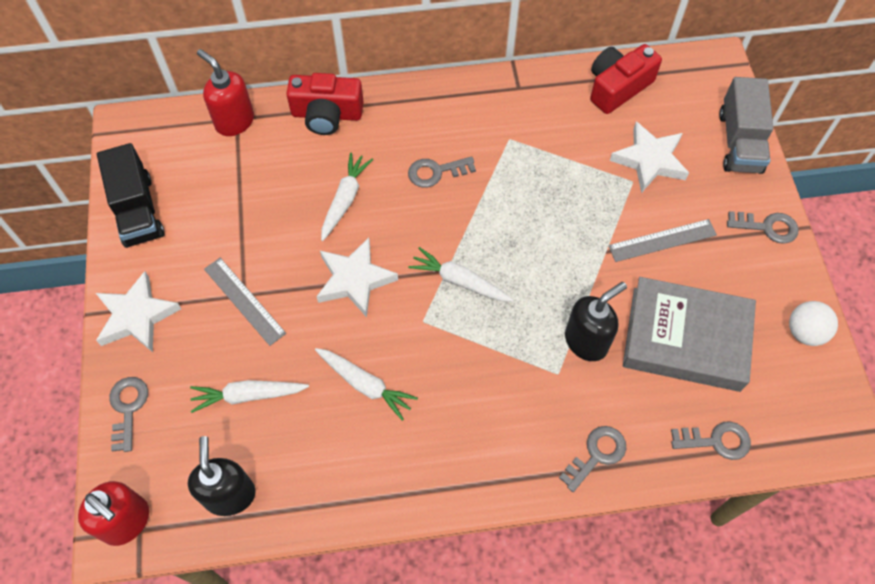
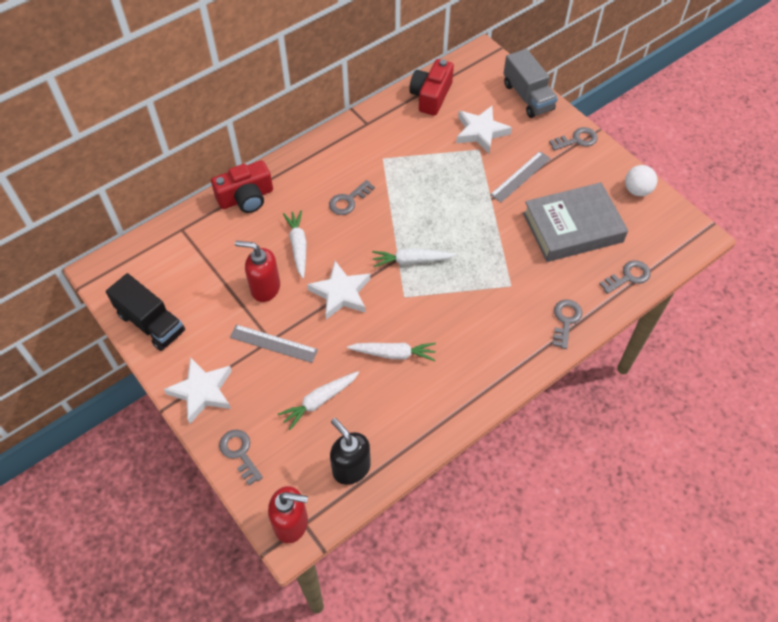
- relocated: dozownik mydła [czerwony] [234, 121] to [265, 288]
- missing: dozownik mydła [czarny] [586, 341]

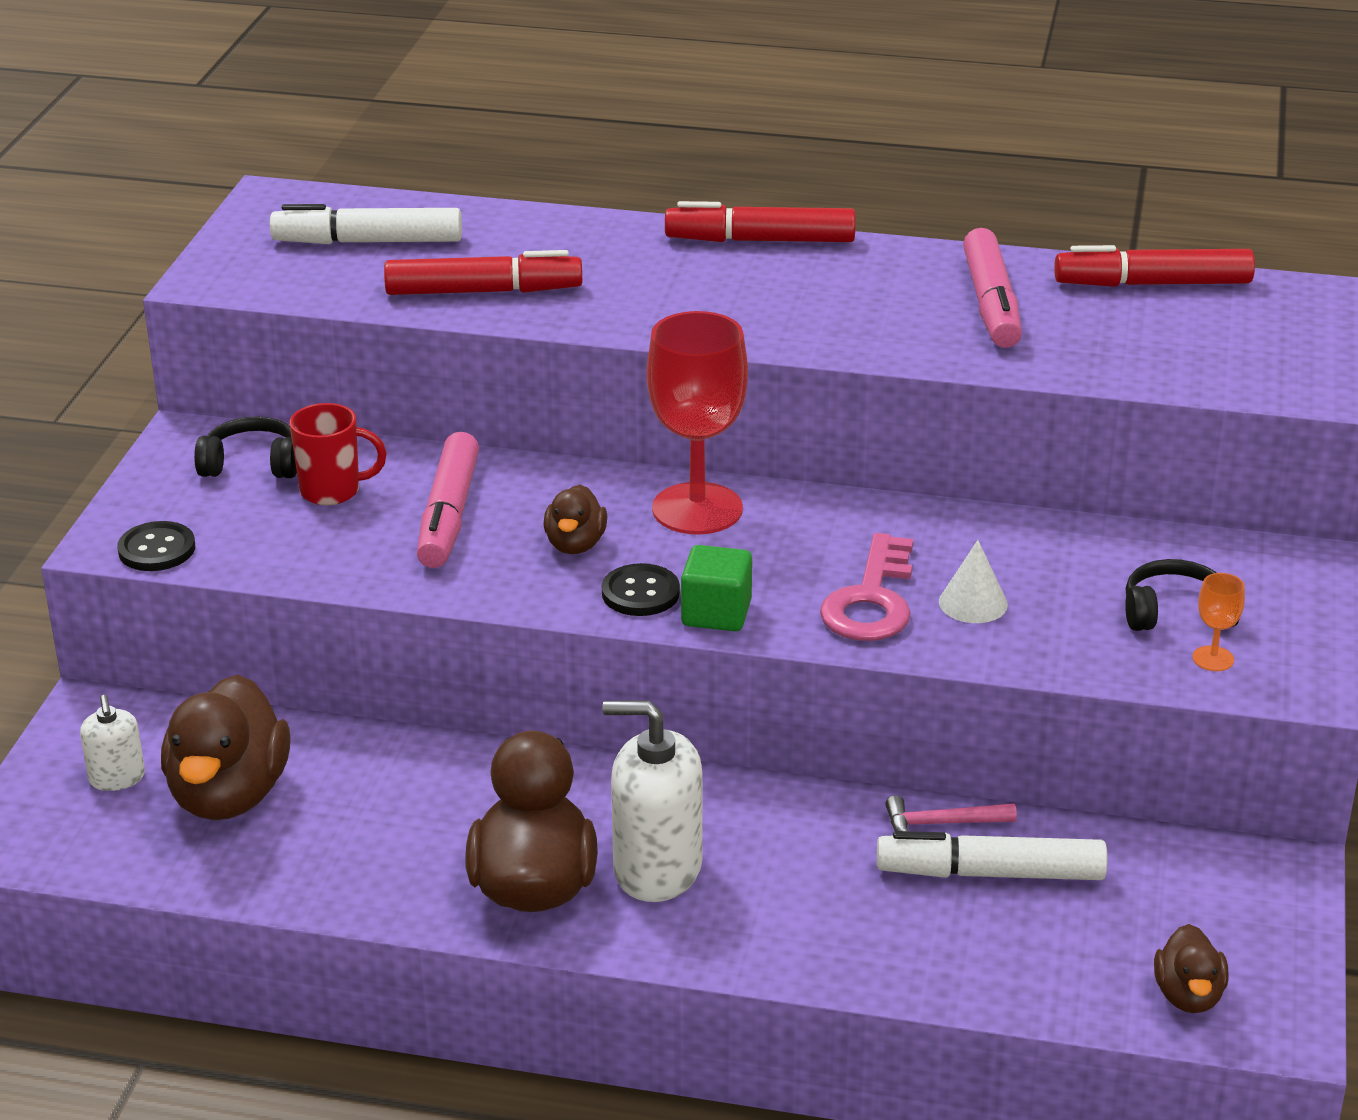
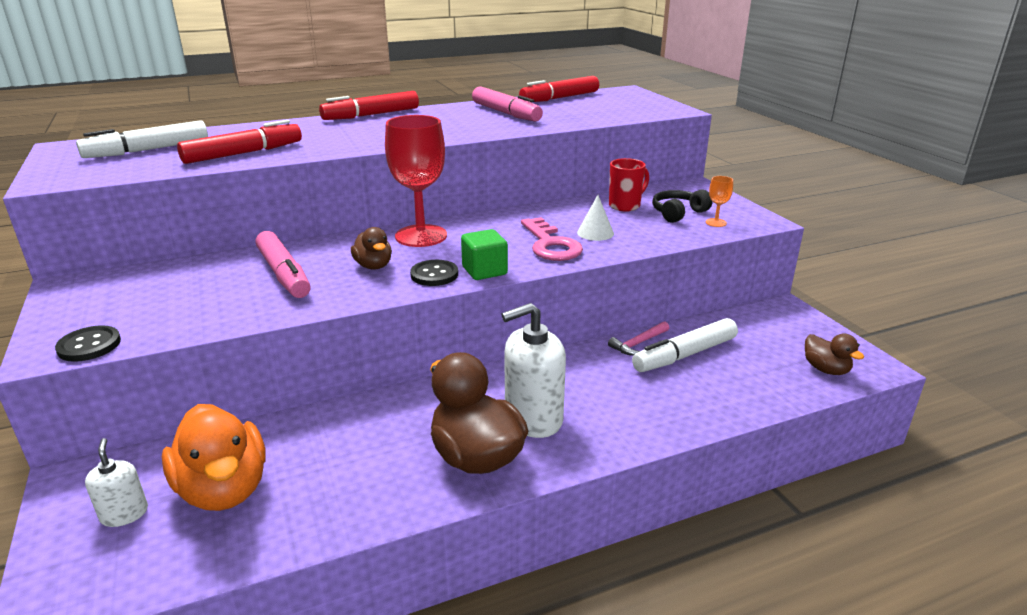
- spun: dozownik mydła [biały] [117, 778] = [124, 514] 150 degrees counterclockwise
- colour: kaczka [brązowy] [229, 795] to kaczka [pomarańczowy] [224, 489]
- relocated: kubek [czerwony] [333, 491] to [625, 206]
- missing: słuchawki [czarny] [252, 464]

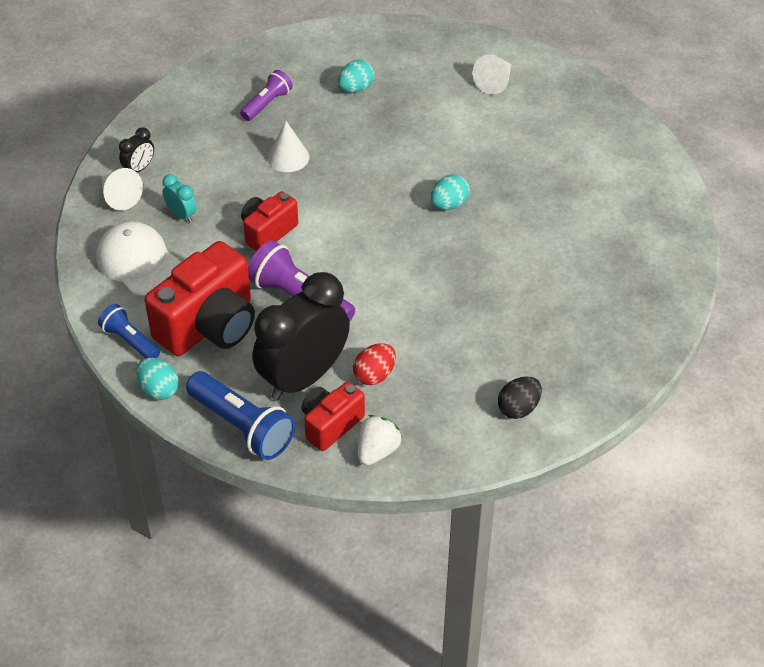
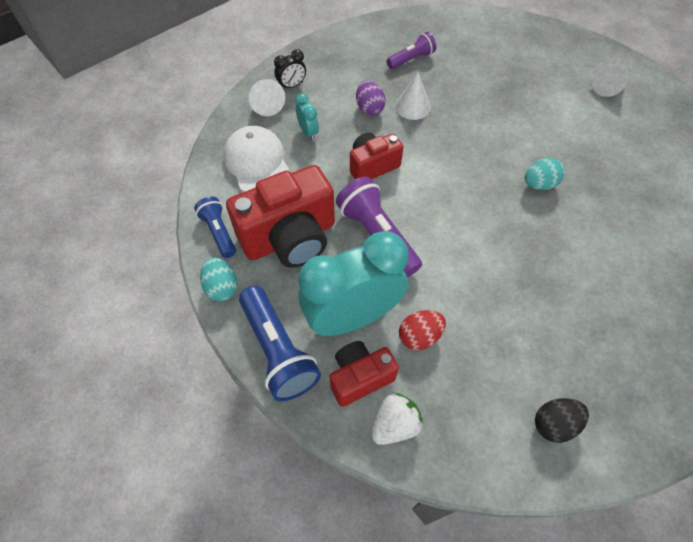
- colour: budzik [czarny] [303, 377] to budzik [turkusowy] [352, 317]
- appeared: jajko [fioletowy] [369, 108]
- missing: jajko [turkusowy] [356, 88]

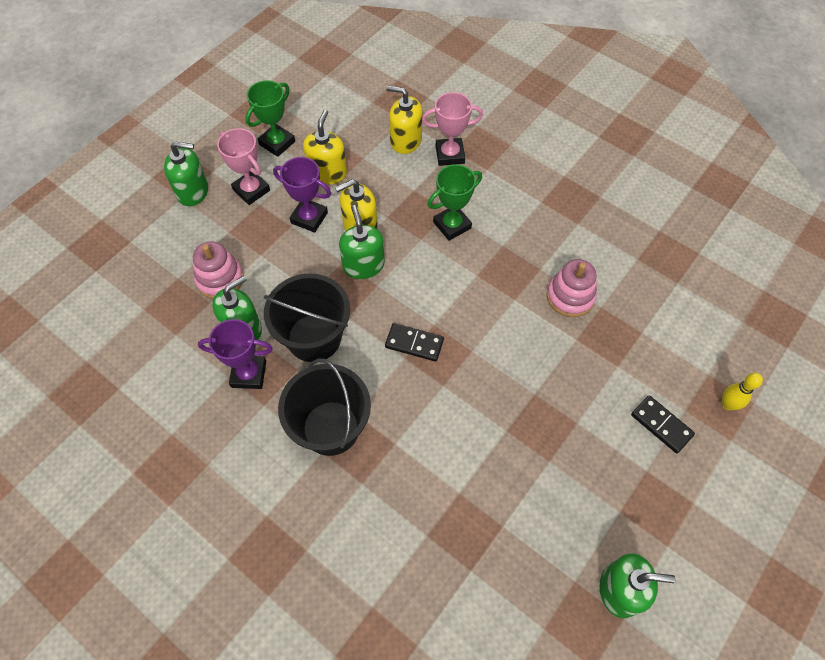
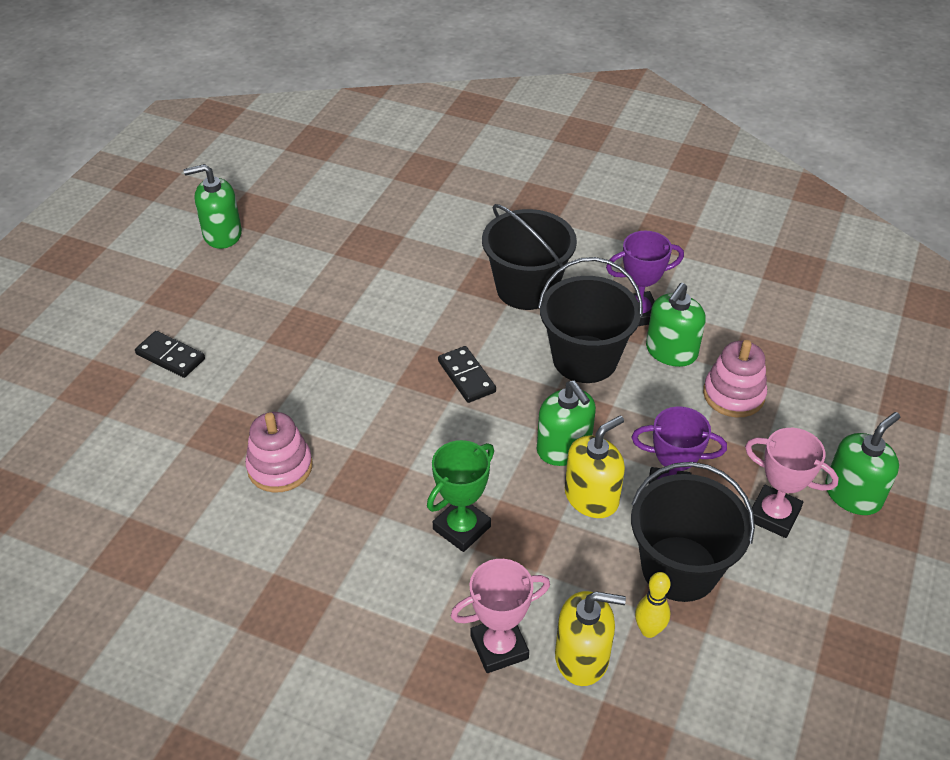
- spun: kostka domina [czarny] [414, 343] = [466, 376] 60 degrees clockwise
- exchanged: dozownik mydła [żółty] [327, 172] to wiadro [czarny] [679, 568]
- relocated: kręgiel [żółty] [727, 405] to [649, 630]
- spun: dozownik mydła [zielony] [193, 191] = [853, 494] 150 degrees clockwise
- missing: puchar [zielony] [277, 143]

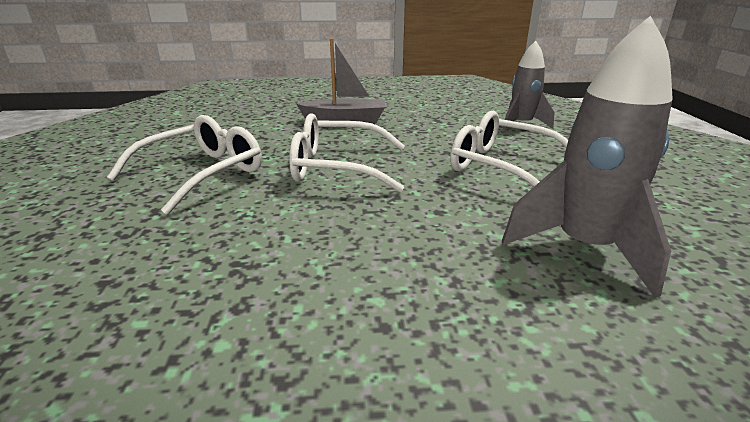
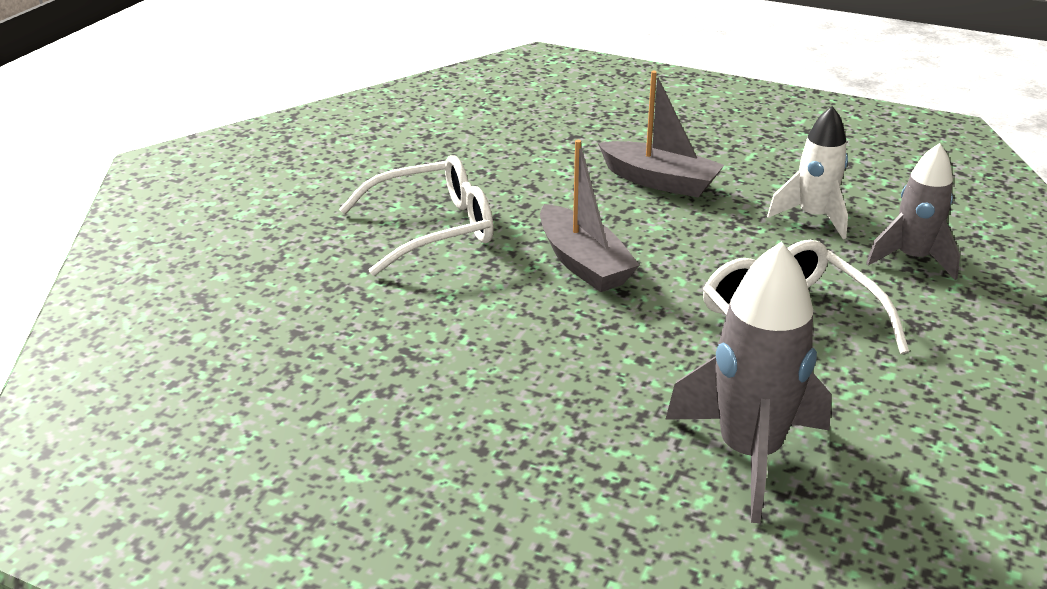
- exchanged: okulary [biały] [338, 167] to łódka [szary] [583, 263]
- appeared: rakieta [biały] [813, 217]

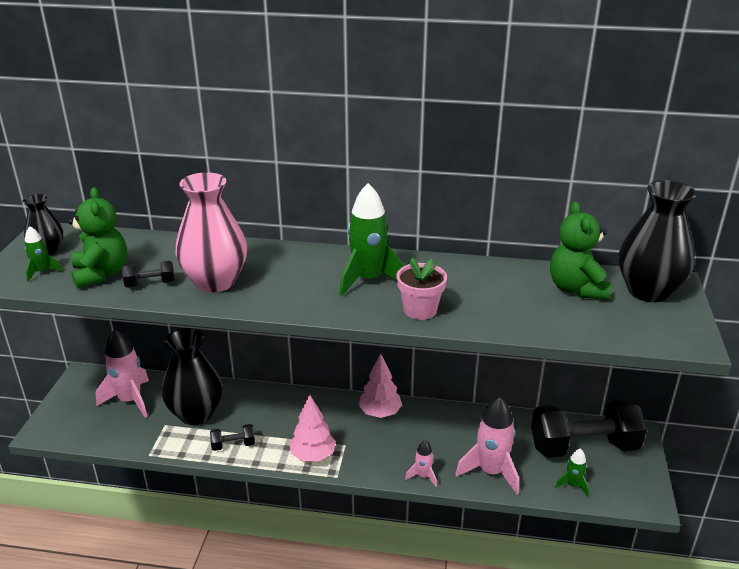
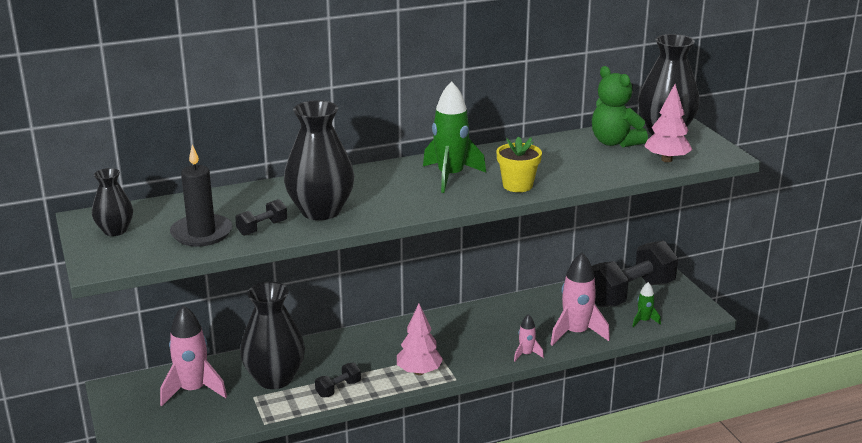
- exchanged: miś [zielony] [101, 274] to świeca [czarny] [201, 233]
- colour: wazon [różowy] [215, 282] to wazon [czarny] [320, 211]
- colour: doniczka [różowy] [420, 310] to doniczka [żółty] [517, 185]
- relocated: drzewko [różowy] [380, 413] to [666, 160]
- missing: rakieta [zielony] [42, 272]

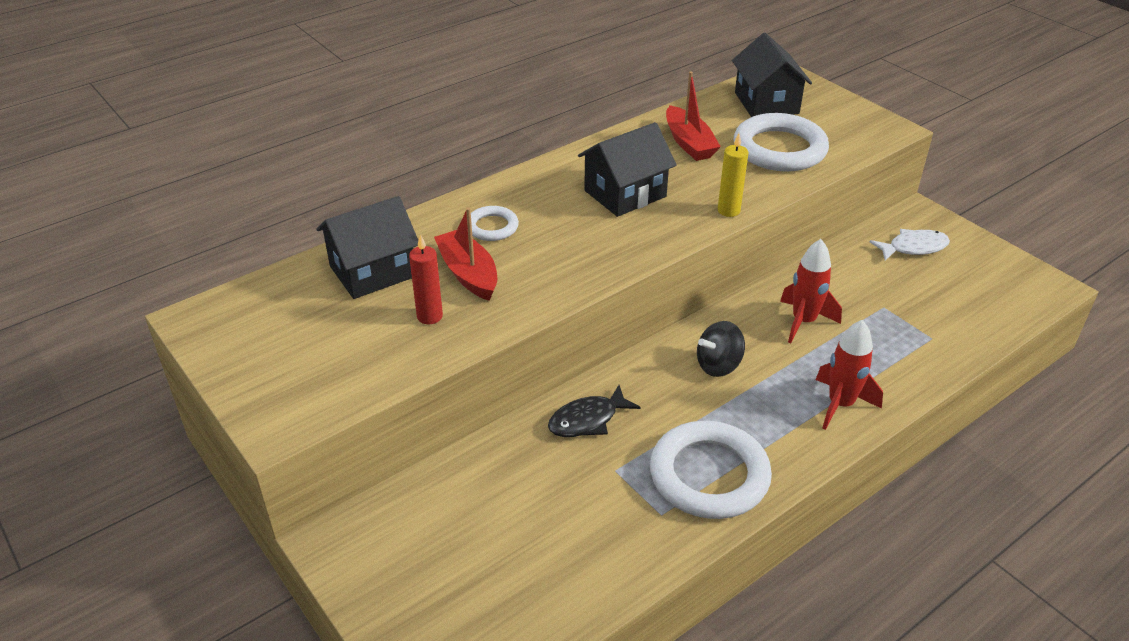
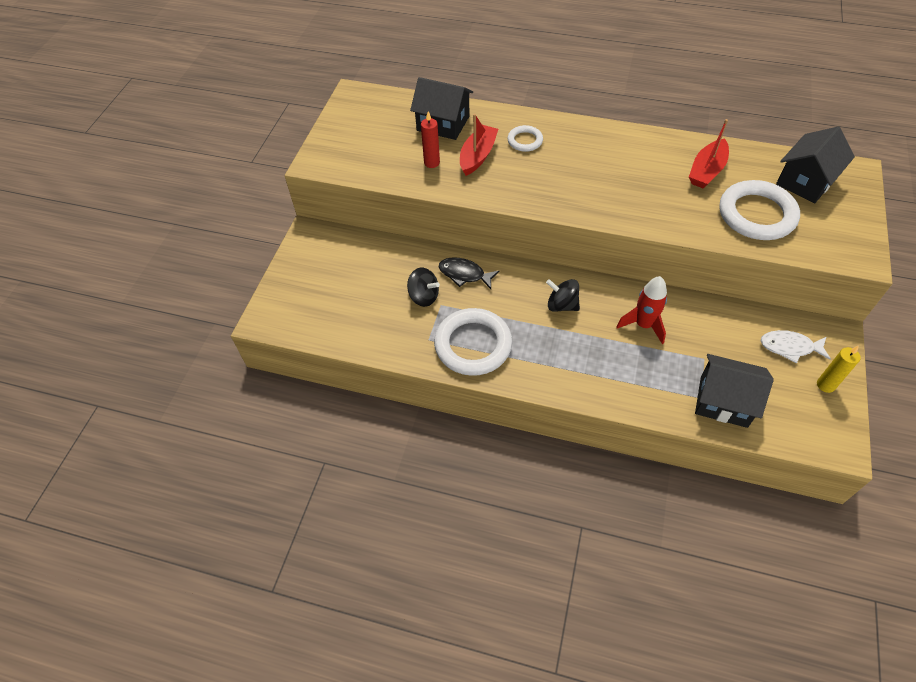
- appeared: bączek [czarny] [424, 296]
- relocated: domek [czarny] [625, 193] to [723, 401]
- spun: ryba [biały] [913, 247] = [789, 347] 150 degrees clockwise
- relocated: świeca [żółty] [728, 210] to [825, 385]
- missing: rakieta [czerwony] [840, 404]

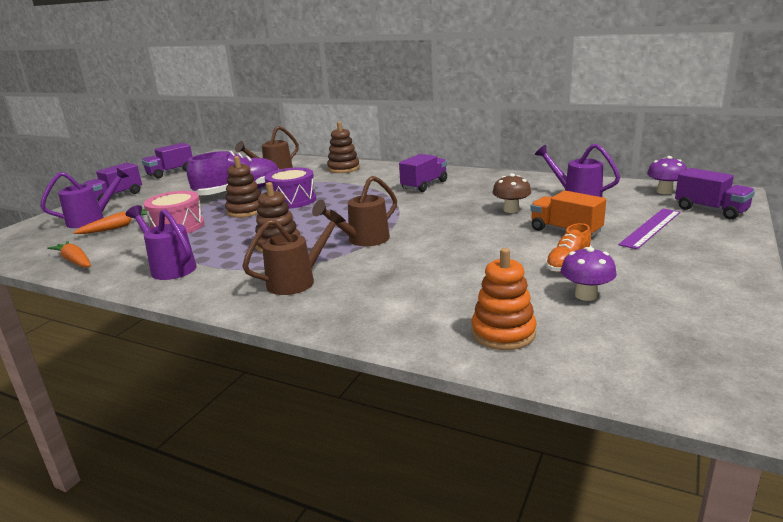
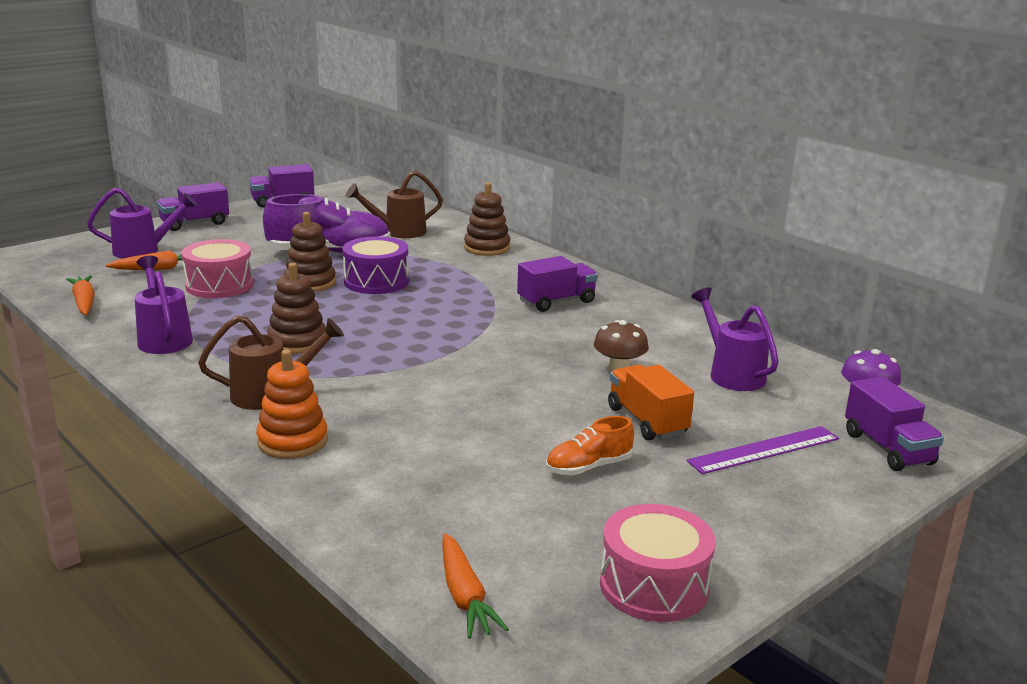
- relocated: zabawka nakładanka [pomarańczowy] [503, 333] to [292, 441]
- appeared: marchewka [pomarańczowy] [465, 596]
- appeared: bęben [różowy] [654, 586]
- missing: konewka [brązowy] [363, 240]
- missing: grzyb [fioletowy] [586, 295]

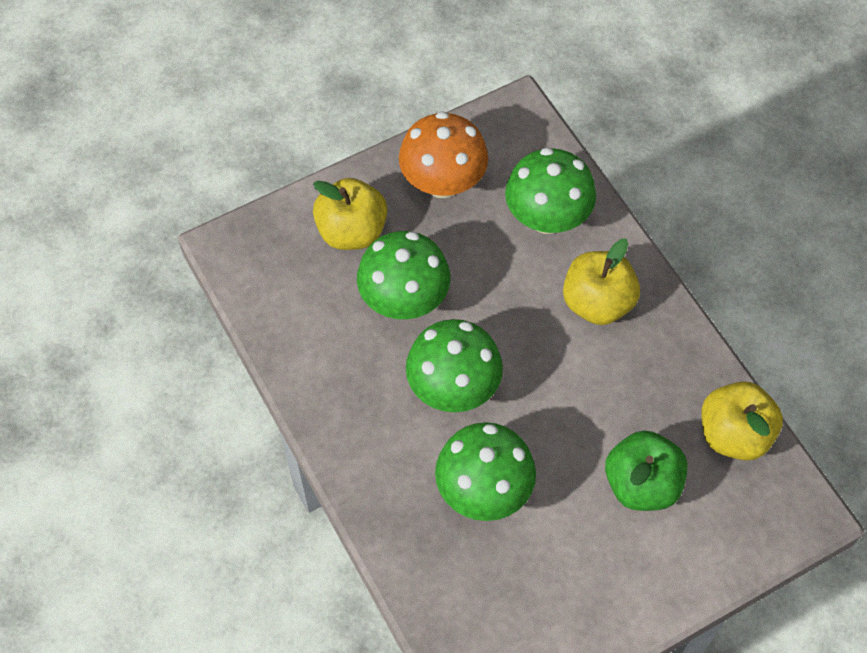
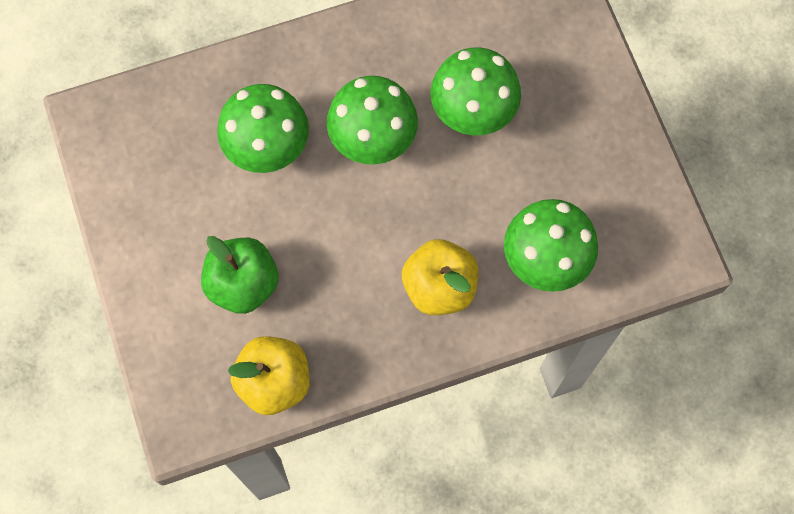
- missing: jabłko [żółty] [352, 231]
- missing: grzyb [pomarańczowy] [443, 182]

